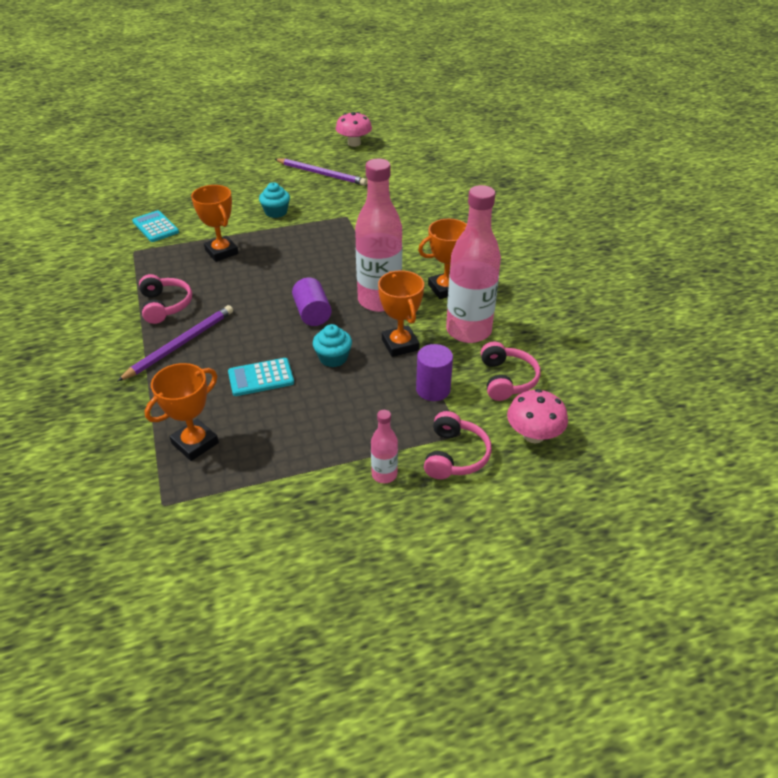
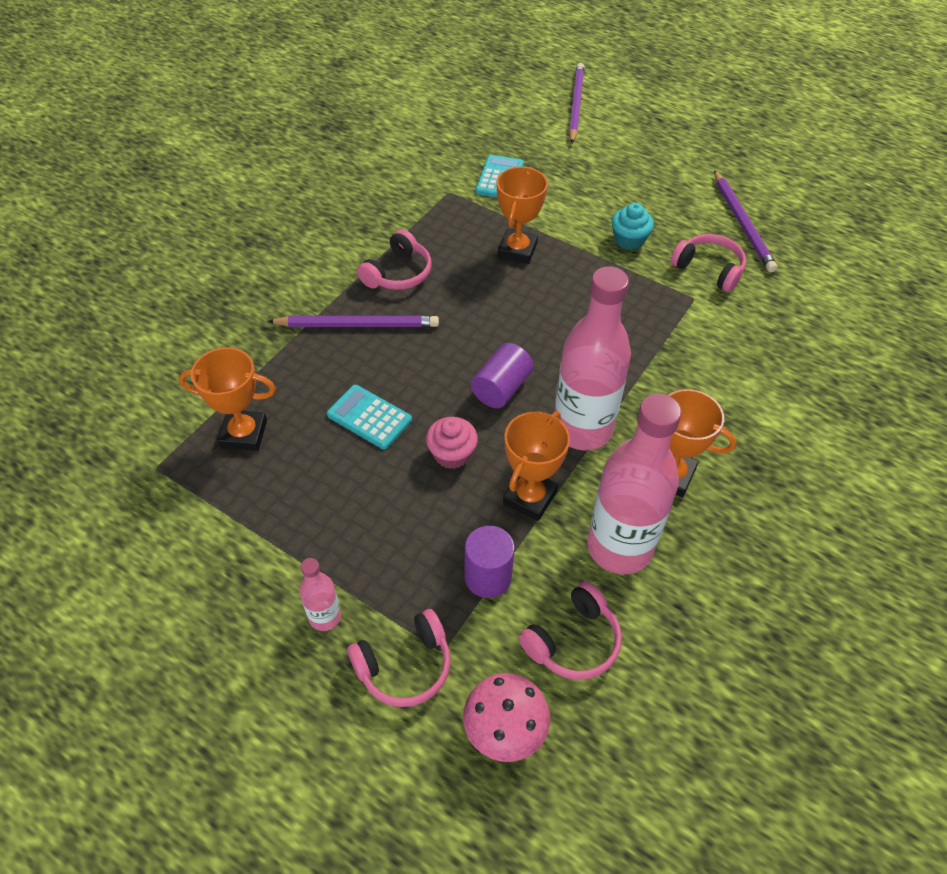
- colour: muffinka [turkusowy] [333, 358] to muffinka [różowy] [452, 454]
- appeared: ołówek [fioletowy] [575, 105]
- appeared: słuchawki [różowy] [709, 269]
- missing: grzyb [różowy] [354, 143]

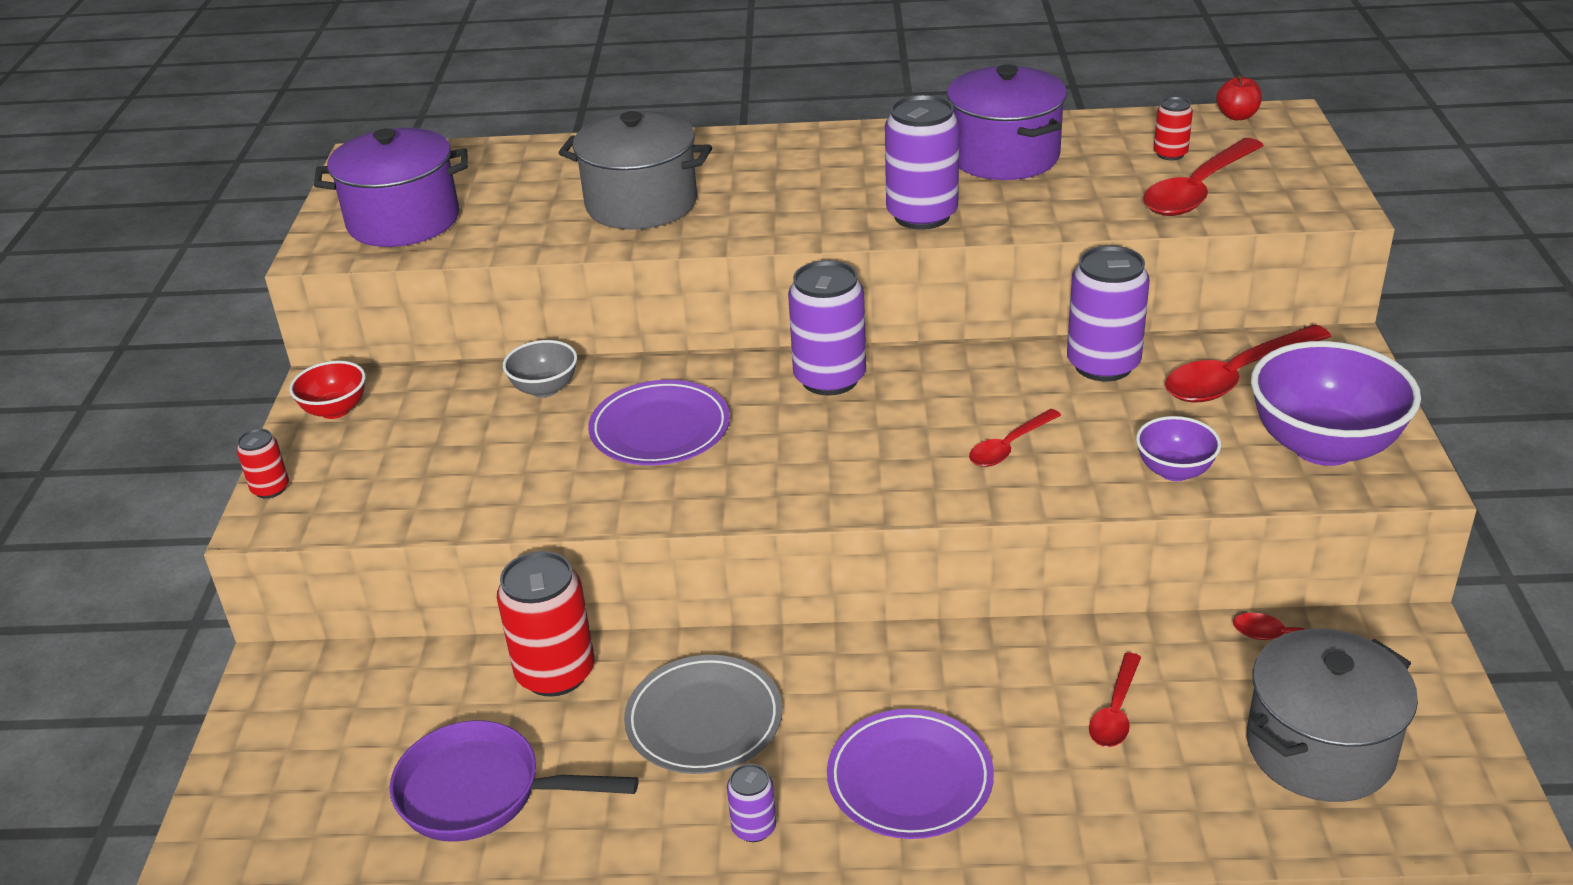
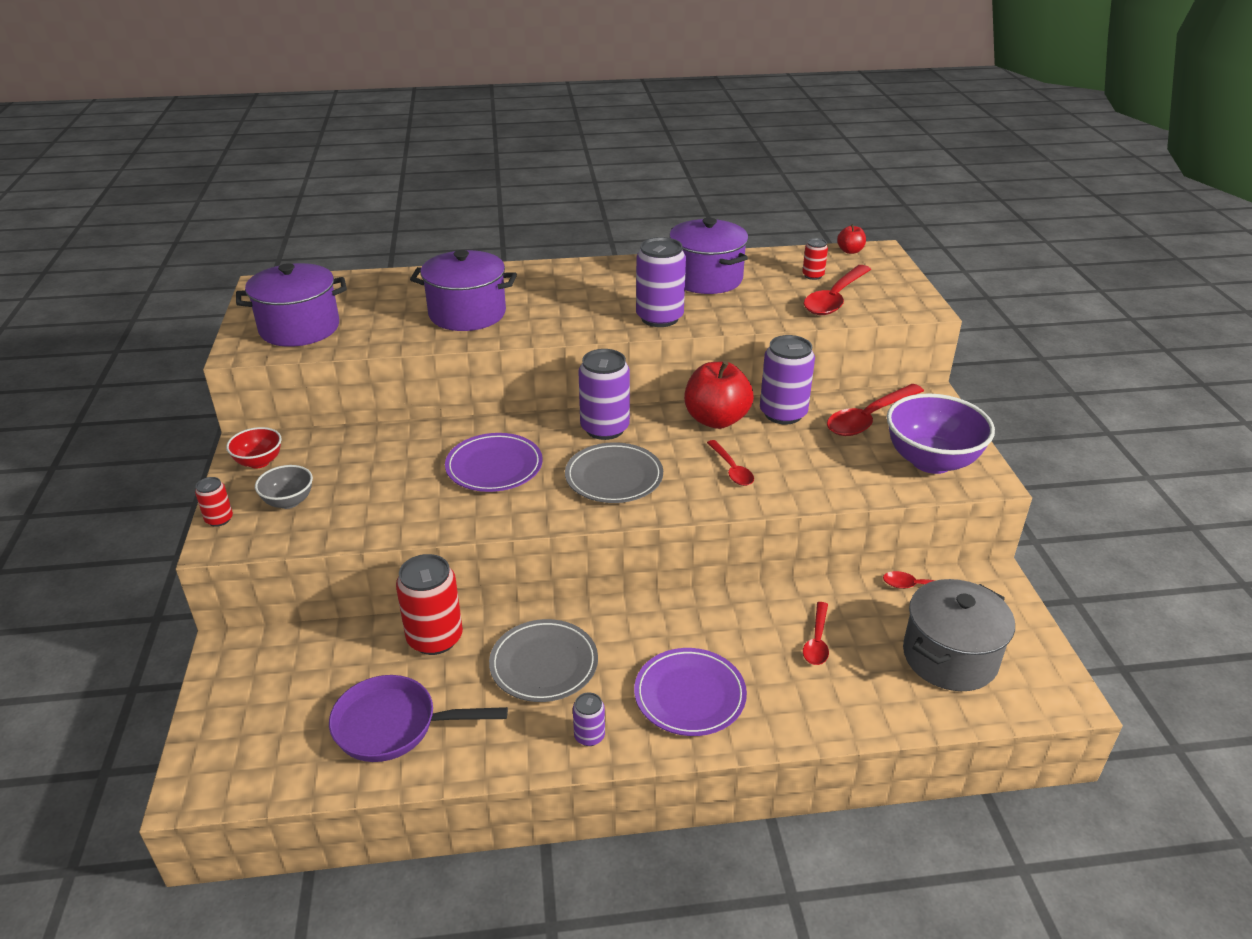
- relocated: miska [szary] [545, 389] to [289, 501]
- colour: garnek [szary] [641, 204] to garnek [fioletowy] [467, 314]
- appeared: talerz [szary] [614, 477]
- appeared: jabłko [czerwony] [716, 420]
- spun: łyżka [czerwony] [1009, 446] = [731, 469] 60 degrees counterclockwise
- missing: miska [fioletowy] [1174, 471]

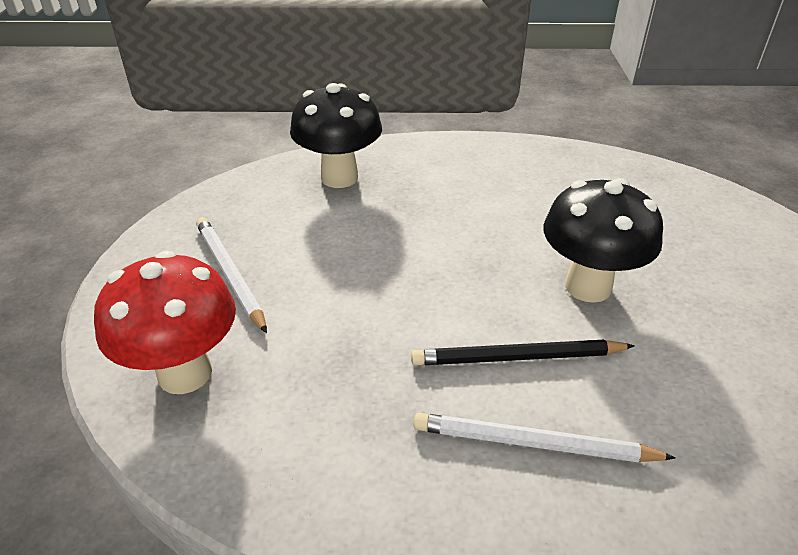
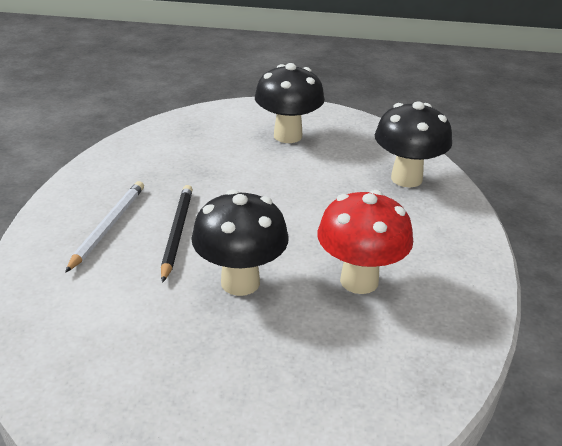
- exchanged: ołówek [biały] [229, 274] to grzyb [czarny] [288, 136]
- relocated: grzyb [czerwony] [185, 373] to [359, 281]

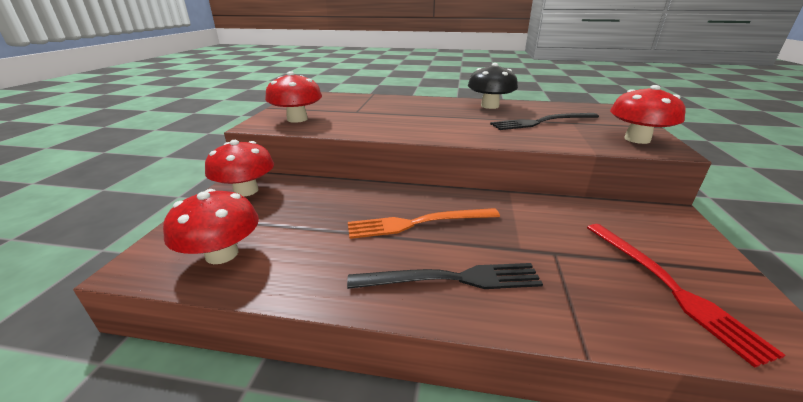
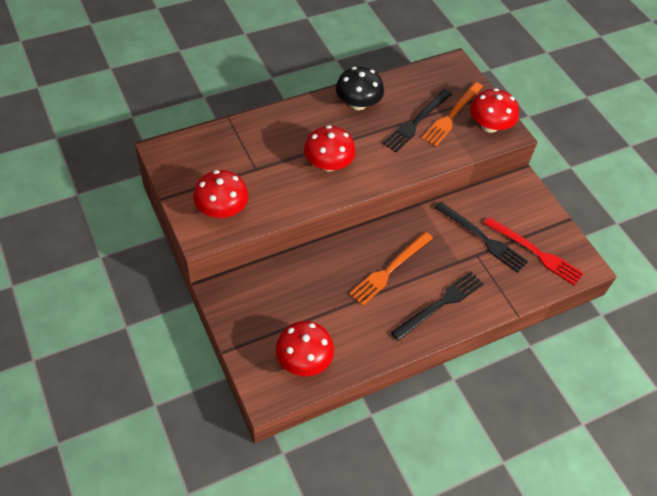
- relocated: grzyb [czerwony] [246, 190] to [328, 164]
- appeared: widelec [pomarańczowy] [452, 116]
- appeared: widelec [czarny] [482, 238]

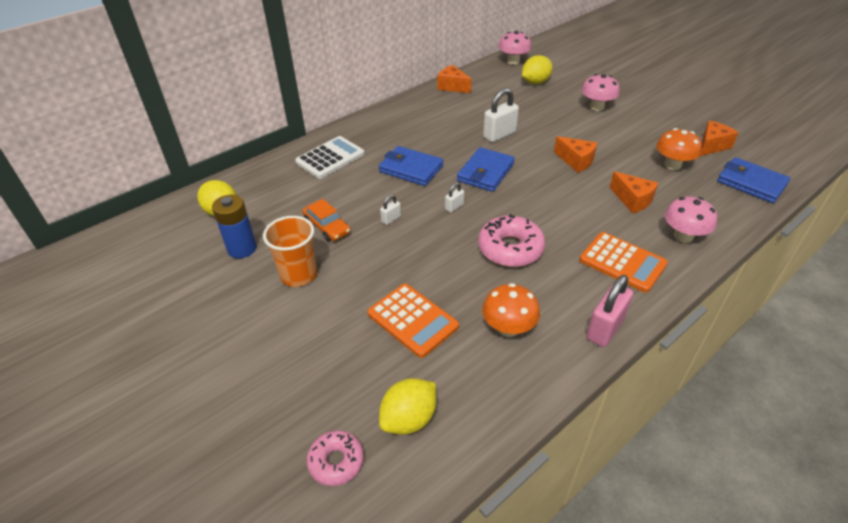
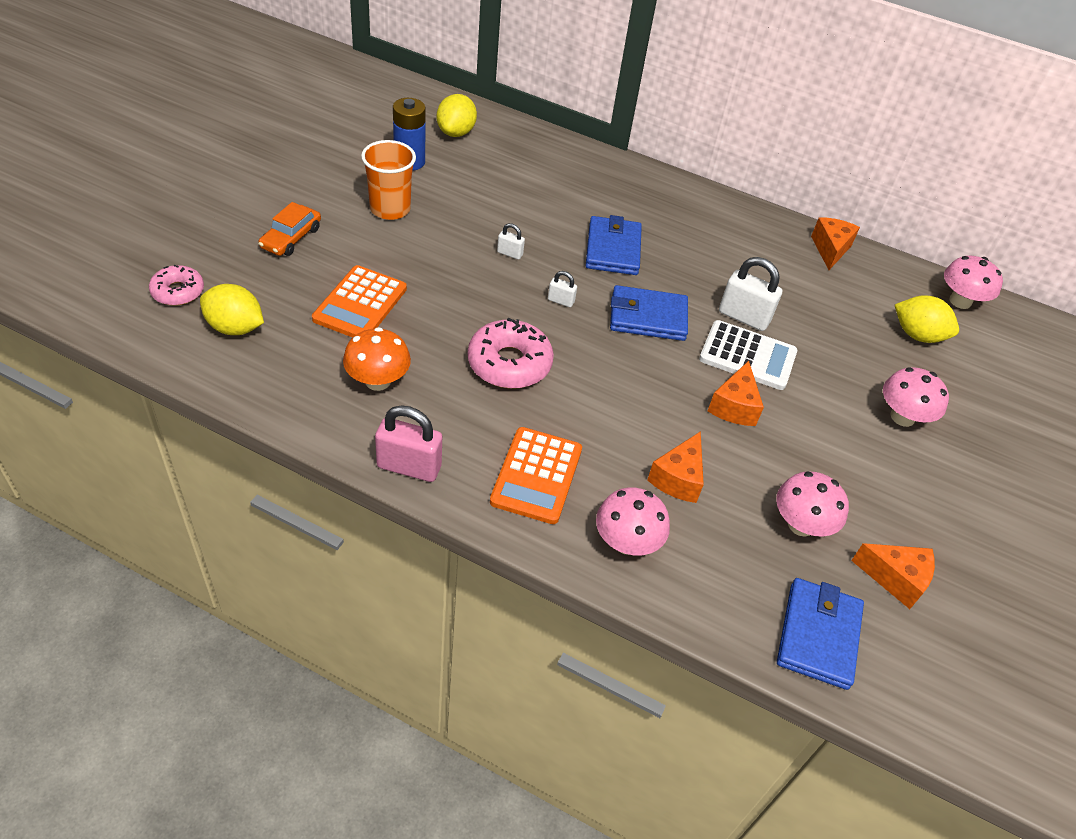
- relocated: samochód [pomarańczowy] [327, 227] to [291, 238]
- relocated: kalkulator [biały] [330, 158] to [747, 356]
- colour: grzyb [pomarańczowy] [672, 165] to grzyb [różowy] [801, 524]

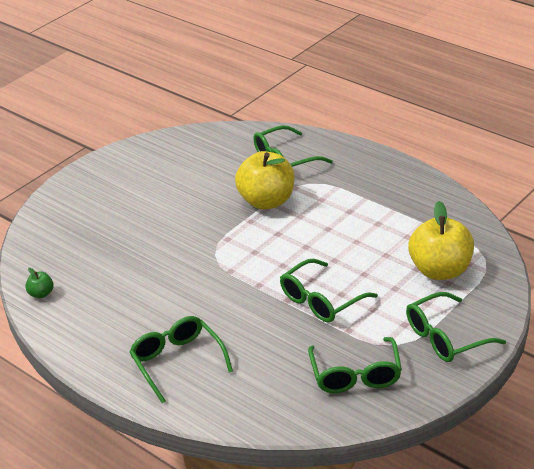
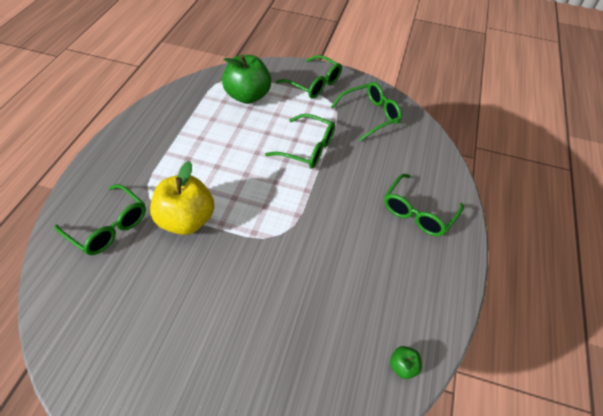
- colour: jabłko [żółty] [440, 270] to jabłko [zielony] [247, 96]

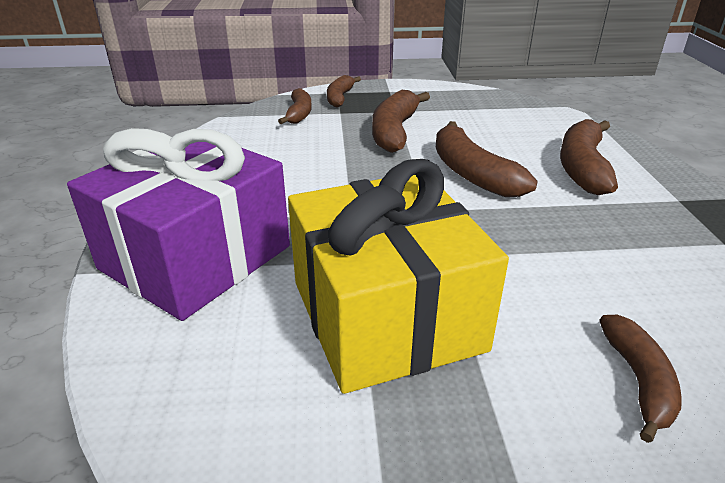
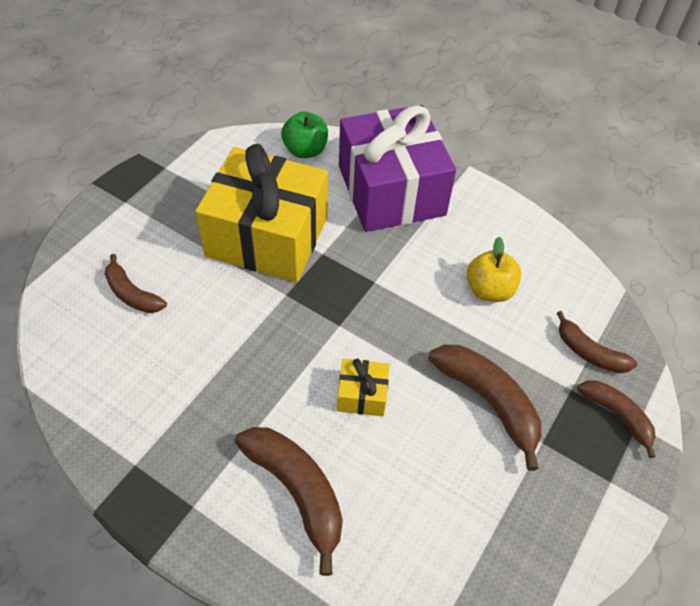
- appeared: jabłko [zielony] [305, 150]
- exchanged: banan [brązowy] [472, 173] to prezent [żółty] [362, 395]
- appeared: jabłko [żółty] [489, 290]

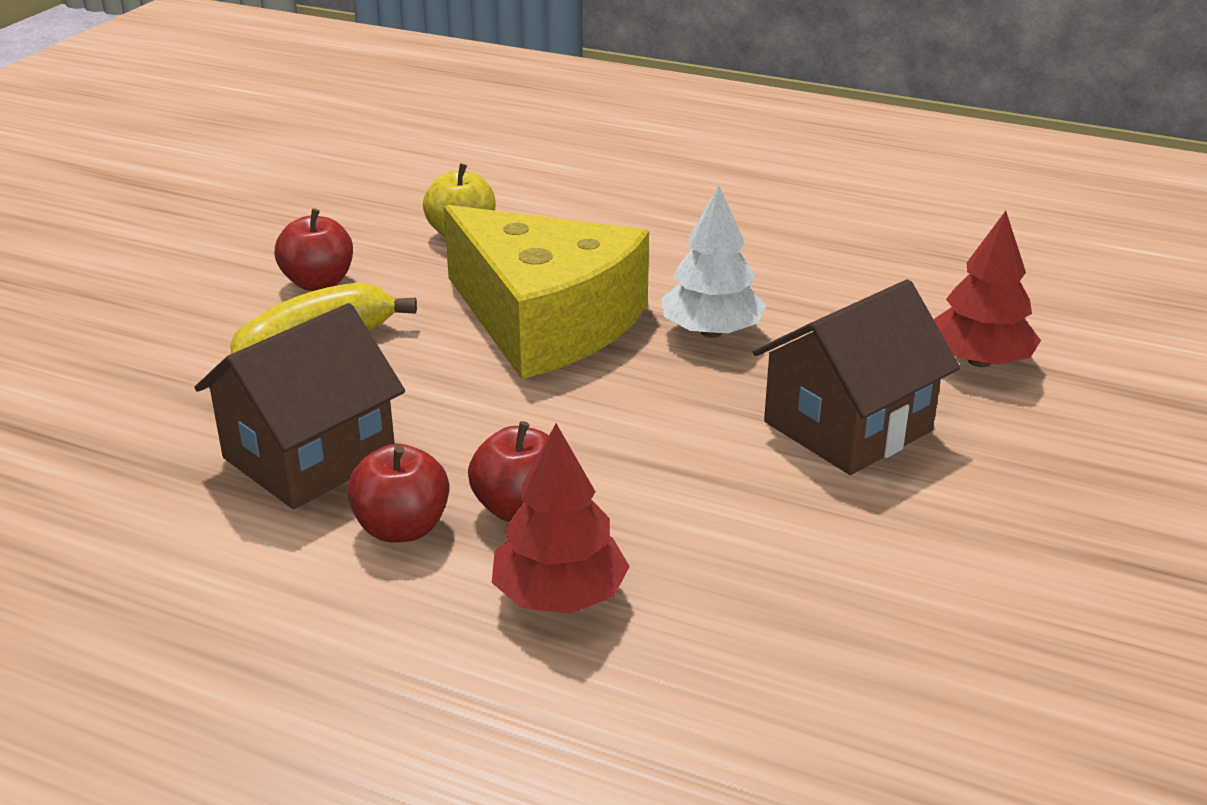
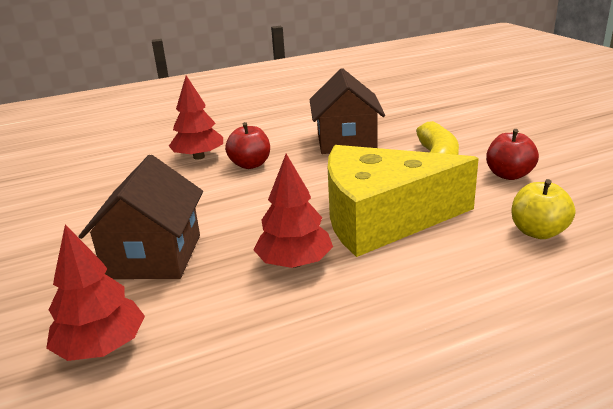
- colour: drzewko [biały] [711, 332] to drzewko [czerwony] [294, 263]
- missing: jabłko [czerwony] [402, 528]

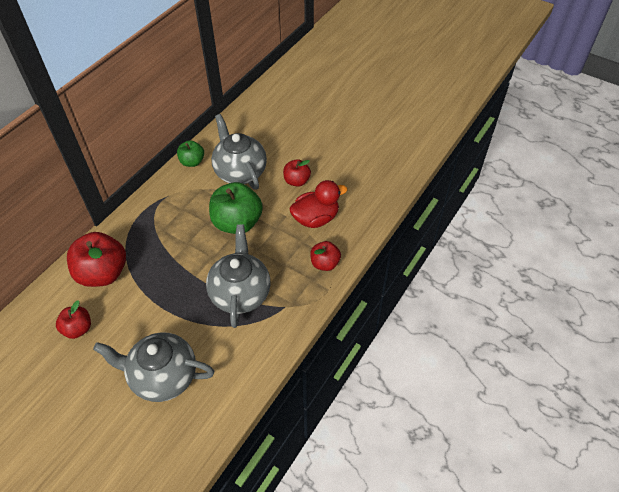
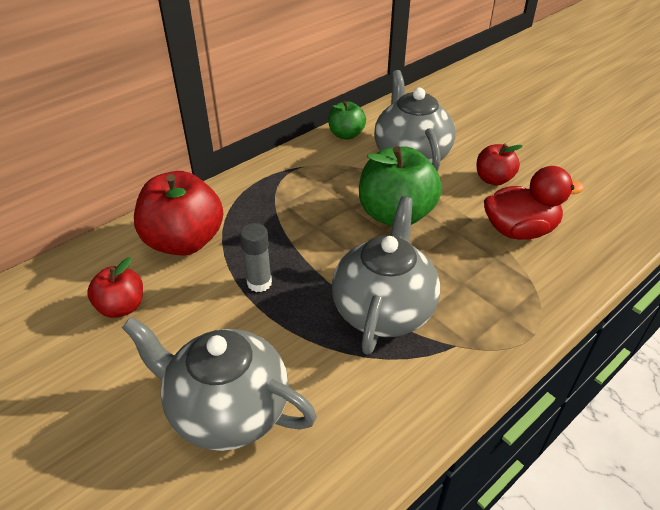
- appeared: klej w sztyfcie [szary] [259, 283]
- missing: jabłko [czerwony] [325, 263]

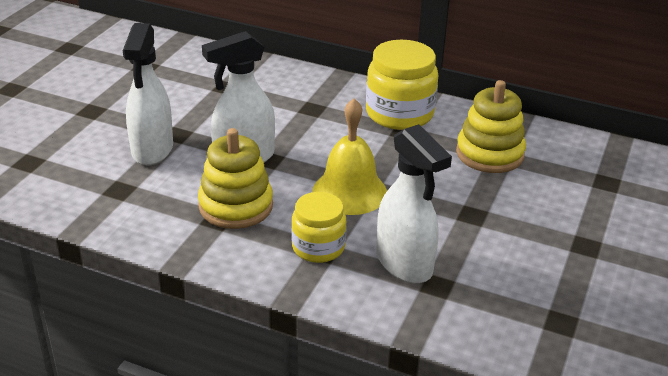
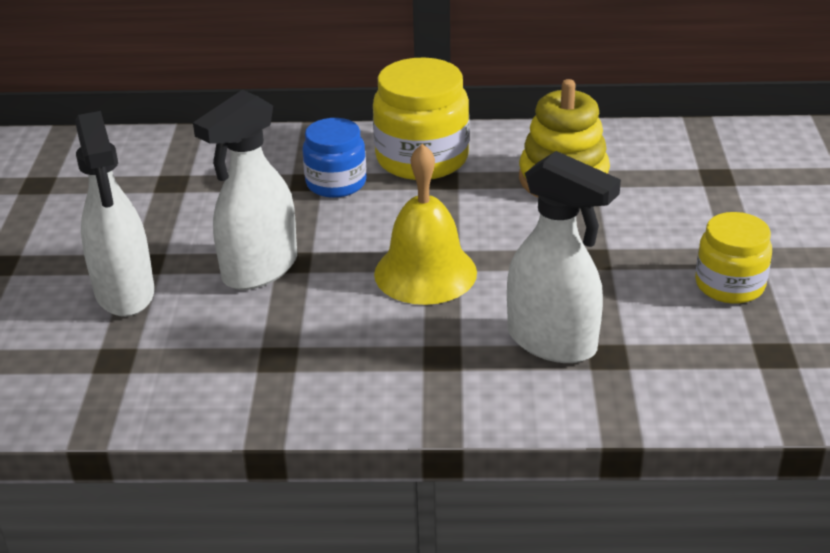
- appeared: słoik [niebieski] [336, 183]
- relocated: słoik [żółty] [318, 247] to [729, 285]
- missing: zabawka nakładanka [żółty] [236, 206]

